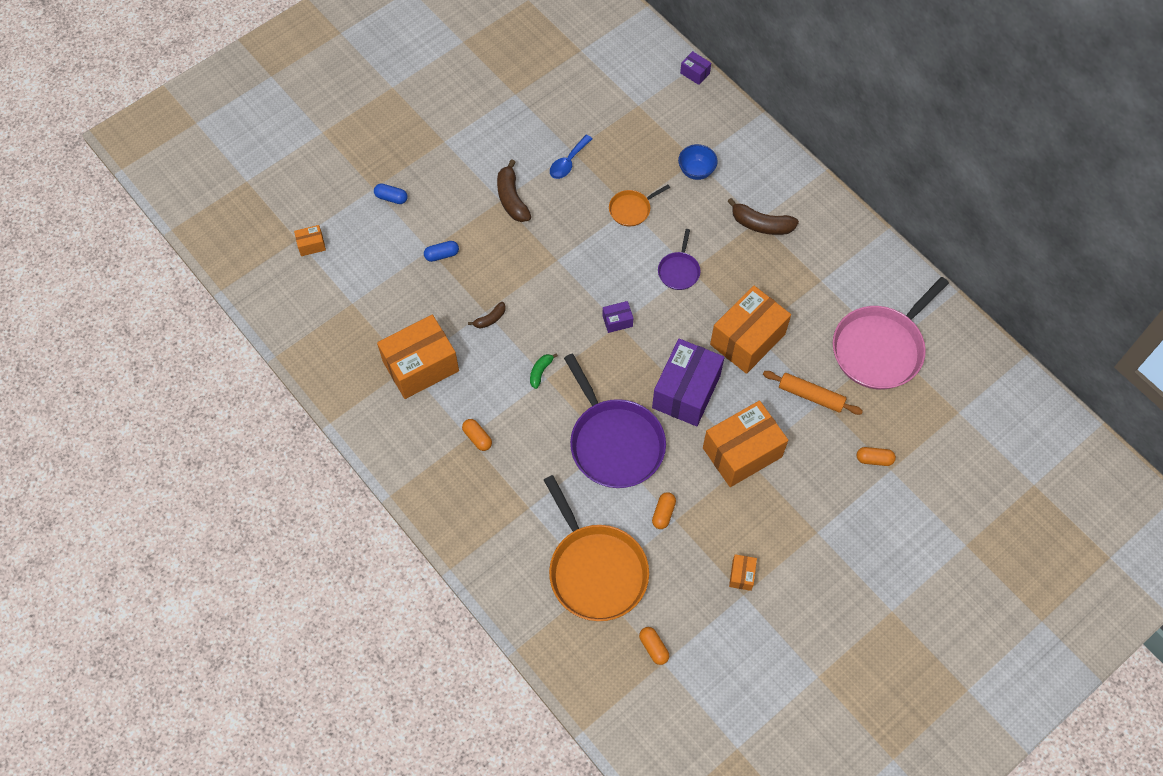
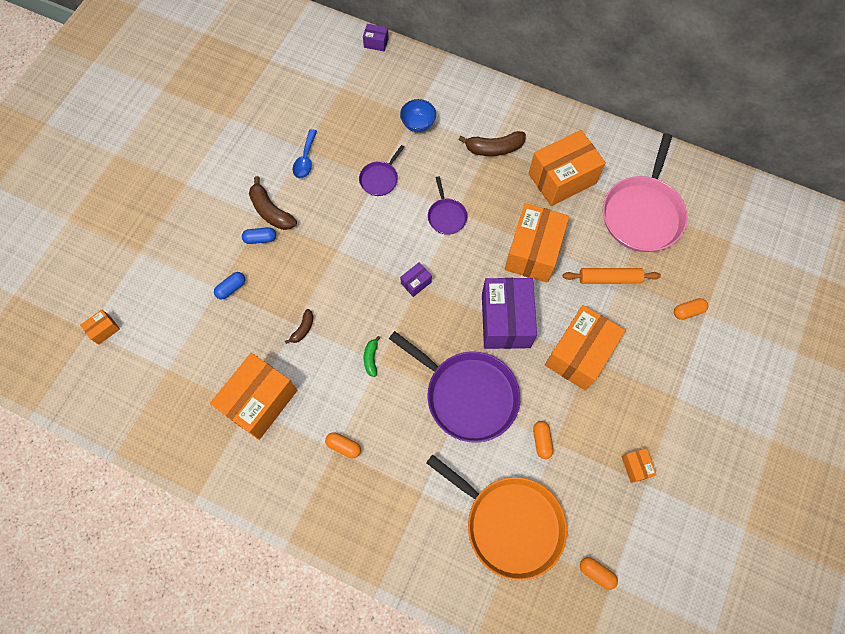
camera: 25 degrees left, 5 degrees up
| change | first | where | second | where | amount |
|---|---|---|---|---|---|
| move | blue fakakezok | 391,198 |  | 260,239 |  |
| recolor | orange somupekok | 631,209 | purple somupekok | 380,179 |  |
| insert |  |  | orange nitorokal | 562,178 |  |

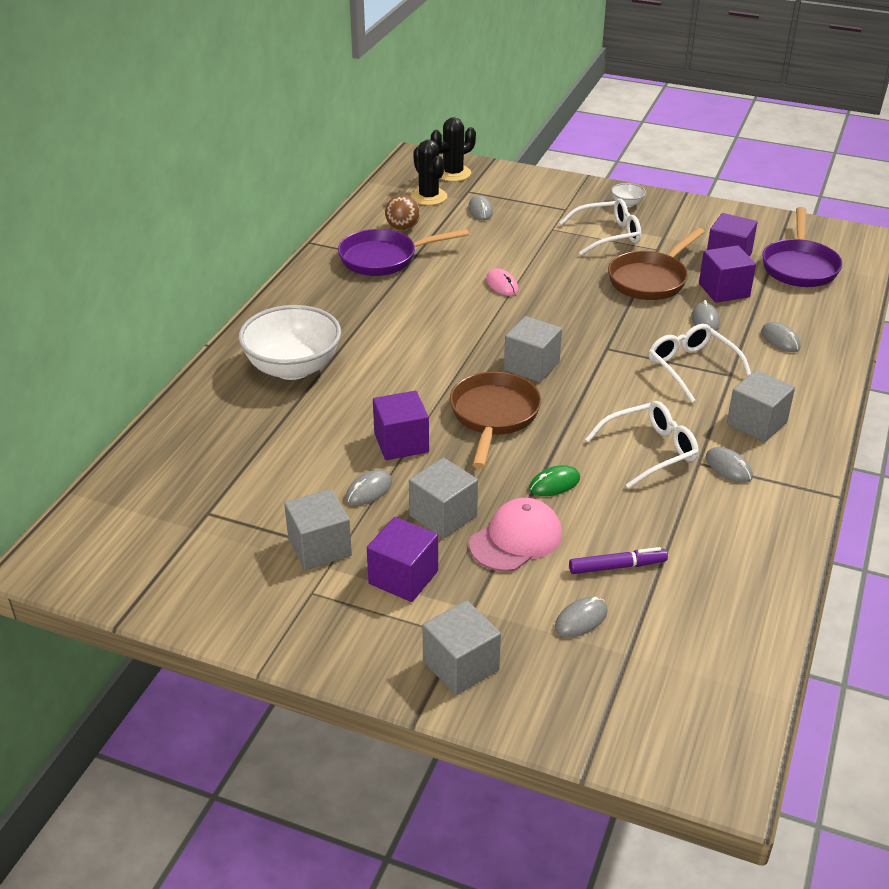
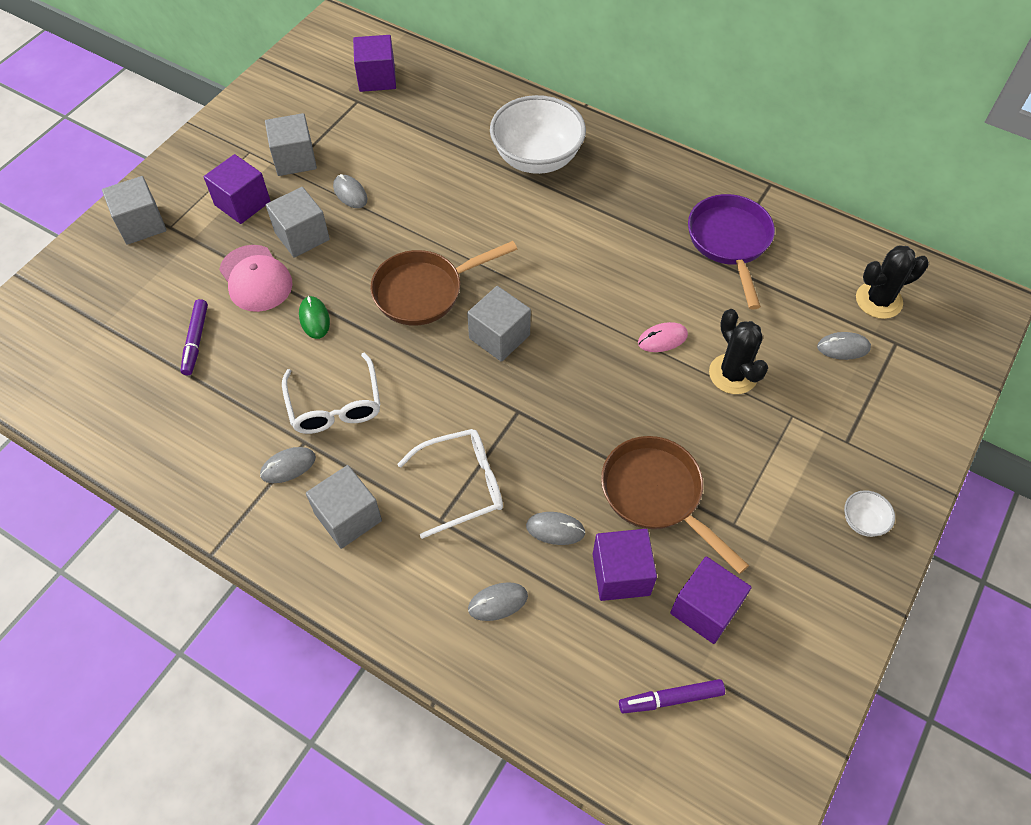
camera: 100 degrees right, 20 degrees up
| change | first | where | second | where | amount |
|---|---|---|---|---|---|
| move | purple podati | 401,443 |  | 377,78 |  |
| delete | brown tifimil | 402,228 |  |  |  |
| move | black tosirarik | 453,173 |  | 733,374 |  |
| rotate | brown somupekok | 493,416 |  | 425,291 | 135 degrees clockwise |
| delete | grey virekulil | 581,619 |  |  |  |
| delete | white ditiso | 608,235 |  |  |  |
| replace | purple somupekok | 799,266 | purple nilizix | 671,699 |  |

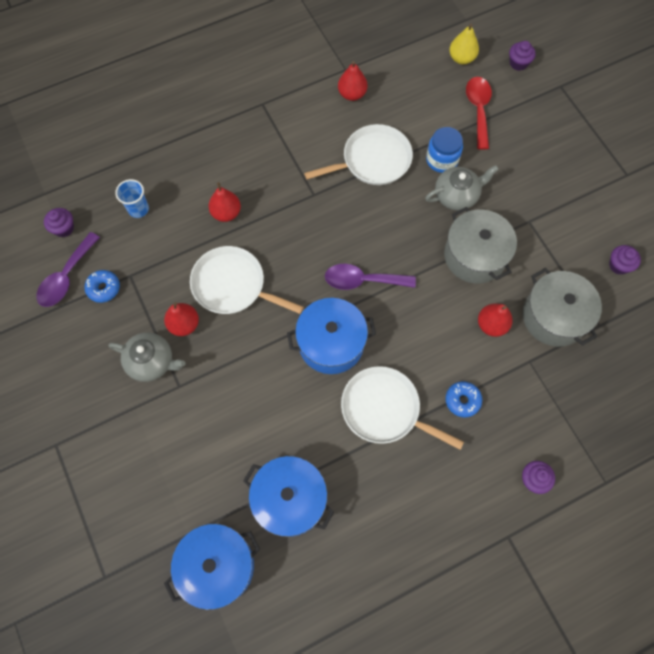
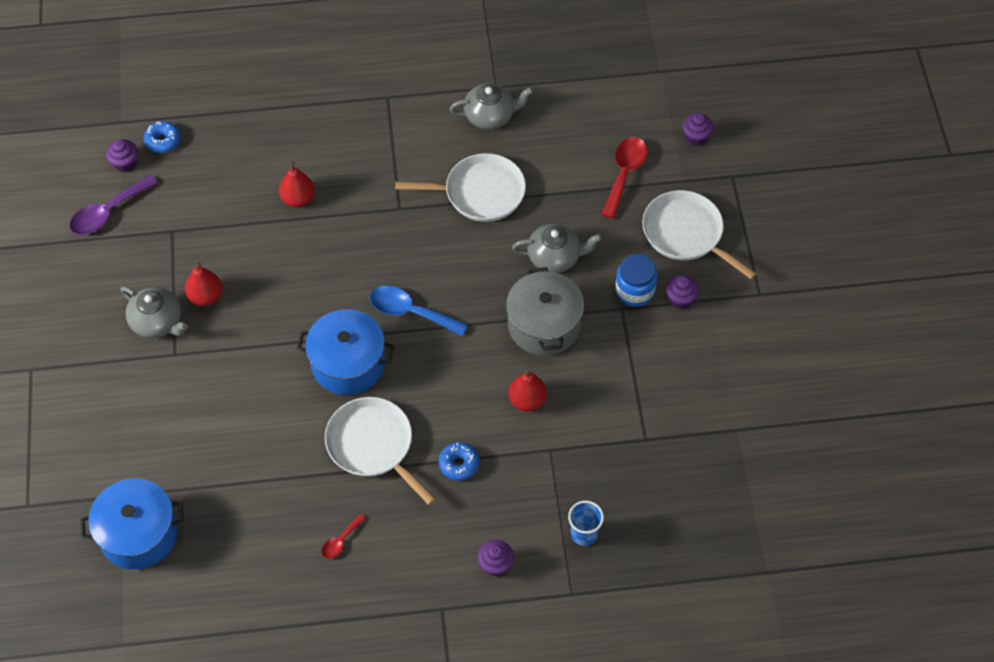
camera: 20 degrees right, 10 degrees down
| change | first | where | second | where | amount |
|---|---|---|---|---|---|
| move | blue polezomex | 104,288 |  | 163,141 |  |
| move | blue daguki | 138,209 |  | 584,534 |  |
| move | white somupekok | 232,285 |  | 685,233 |  |
| delete | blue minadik | 290,499 |  |  |  |
| recolor | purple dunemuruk | 362,280 | blue dunemuruk | 410,312 |  |
| replace | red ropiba | 352,94 | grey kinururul | 490,115 |  |
| move | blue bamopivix | 442,160 |  | 634,290 |  |
| delete | yellow ropiba | 461,58 |  |  |  |
| delete | grey minadik | 554,316 |  |  |  |
| move | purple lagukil | 619,265 |  | 680,299 |  |
| insert |  |  | red dunemuruk | 340,541 |  |

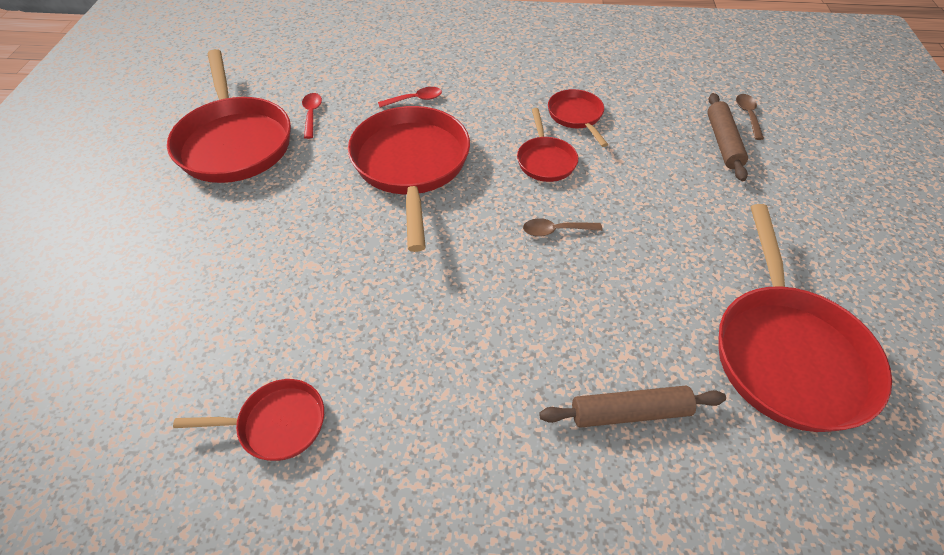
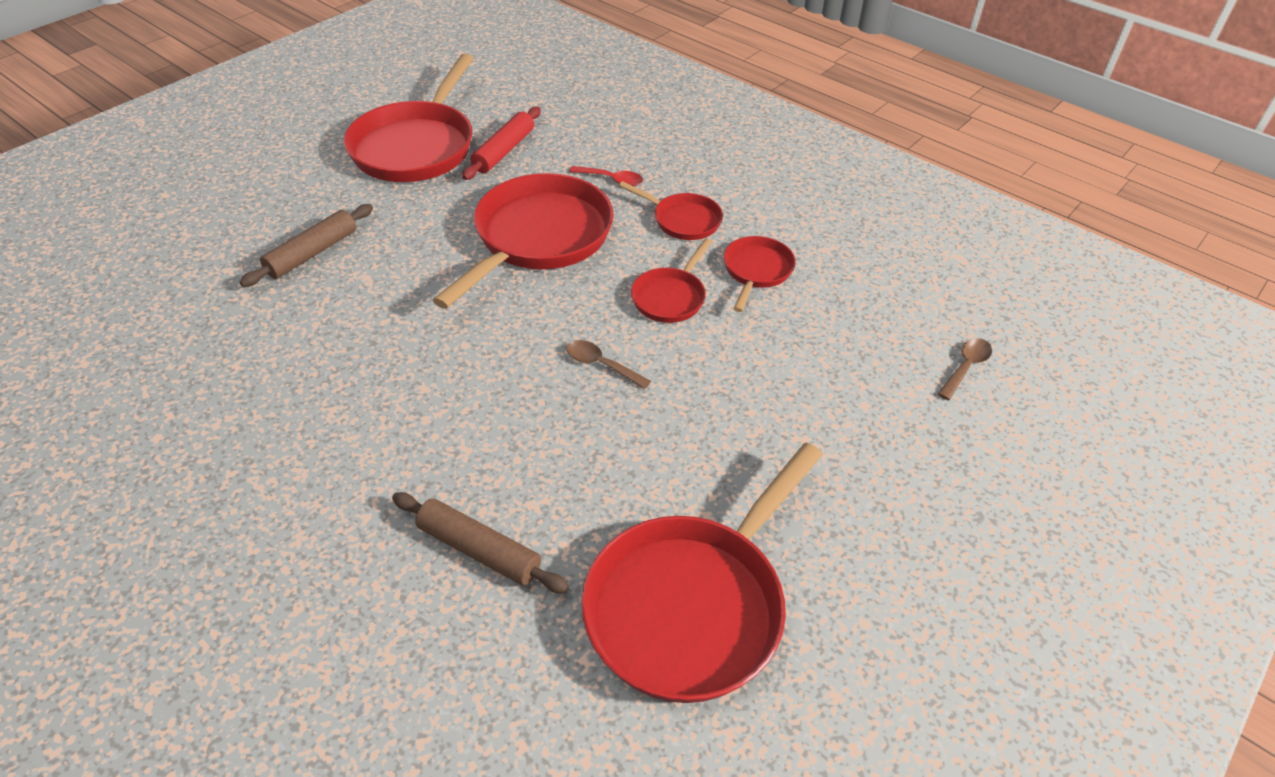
camera: 35 degrees right, 5 degrees down
| change | first | where | second | where | amount |
|---|---|---|---|---|---|
| move | red somupekok | 277,424 |  | 683,220 |  |
| replace | red dunemuruk | 311,114 | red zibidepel | 504,151 |  |
| move | brown zibidepel | 723,142 |  | 312,253 |  |

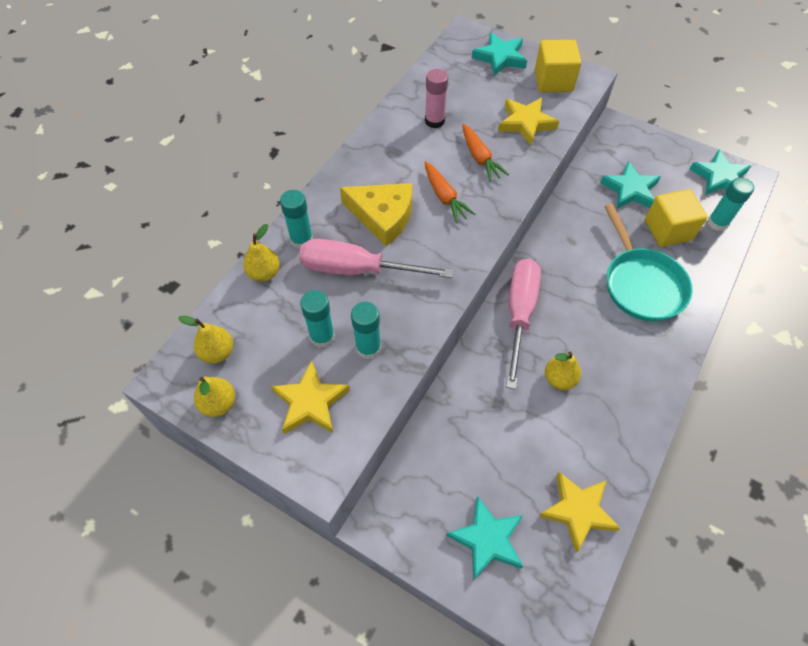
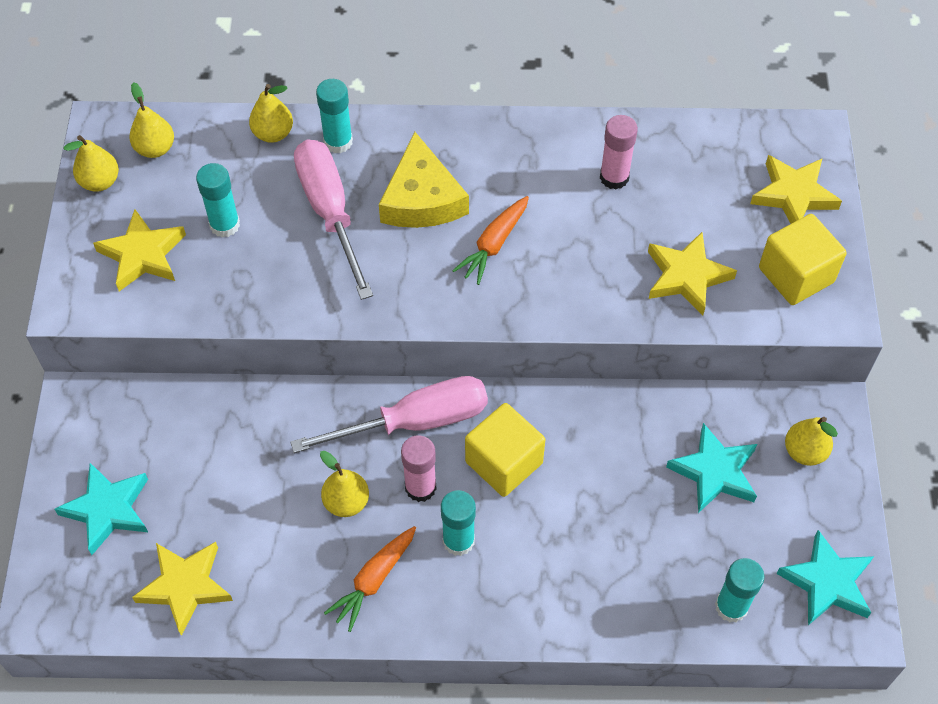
camera: 60 degrees right, 0 degrees up
| change | first | where | second | where | amount |
|---|---|---|---|---|---|
| move | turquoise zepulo | 368,348 |  | 458,541 |  |
| move | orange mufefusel | 480,158 |  | 373,580 |  |
| recolor | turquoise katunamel | 500,57 | yellow katunamel | 793,195 |  |
| delete | turquoise somupekok | 641,284 |  |  |  |
| move | yellow podati | 668,230 |  | 504,462 |  |
| insert |  |  | pink zepulo | 420,487 |  |
| insert |  |  | yellow ropiba | 804,452 |  |

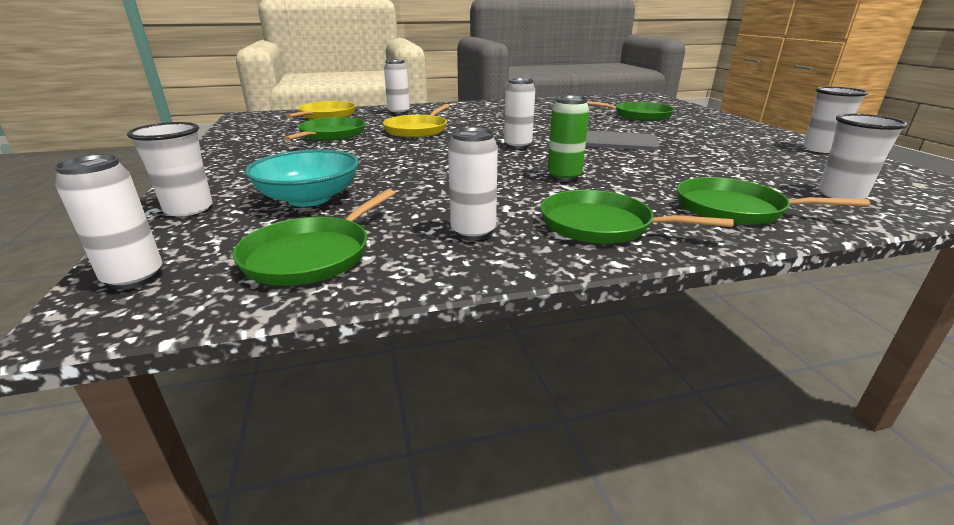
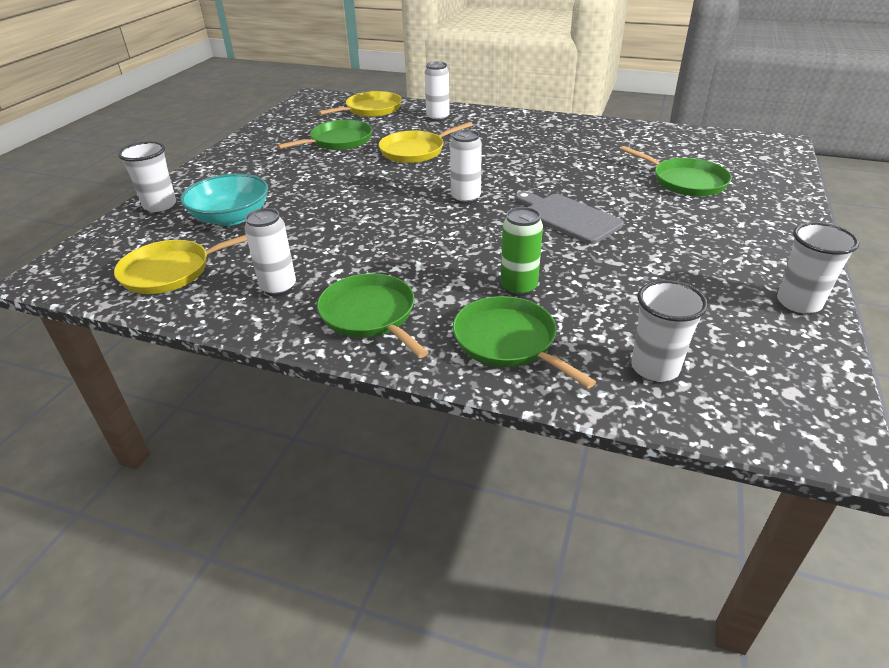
camera: 35 degrees right, 10 degrees up
| change | first | where | second | where | amount |
|---|---|---|---|---|---|
| delete | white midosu | 134,278 |  |  |  |
| recolor | green somupekok | 312,255 | yellow somupekok | 171,271 |  |
| move | green midosu | 564,177 |  | 518,288 |  |

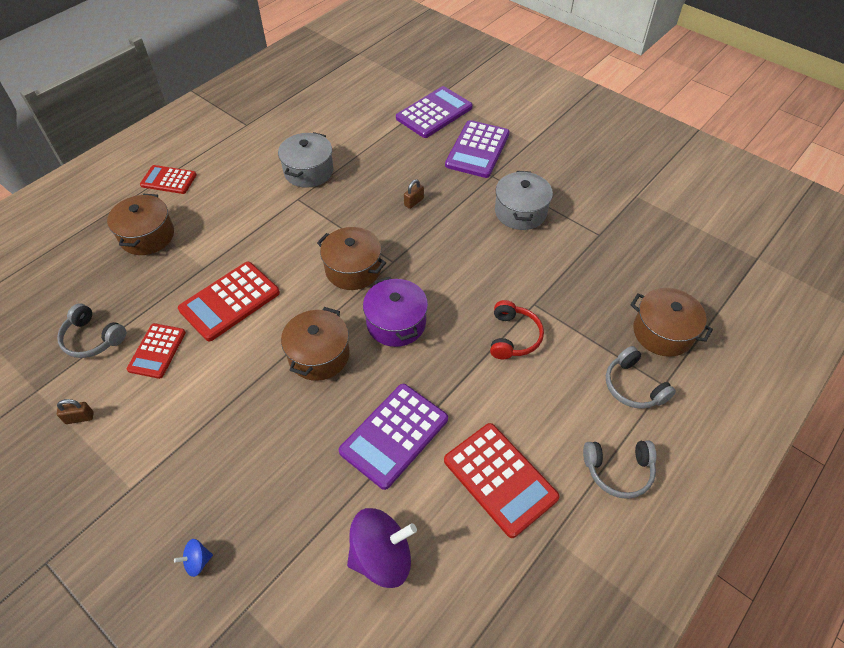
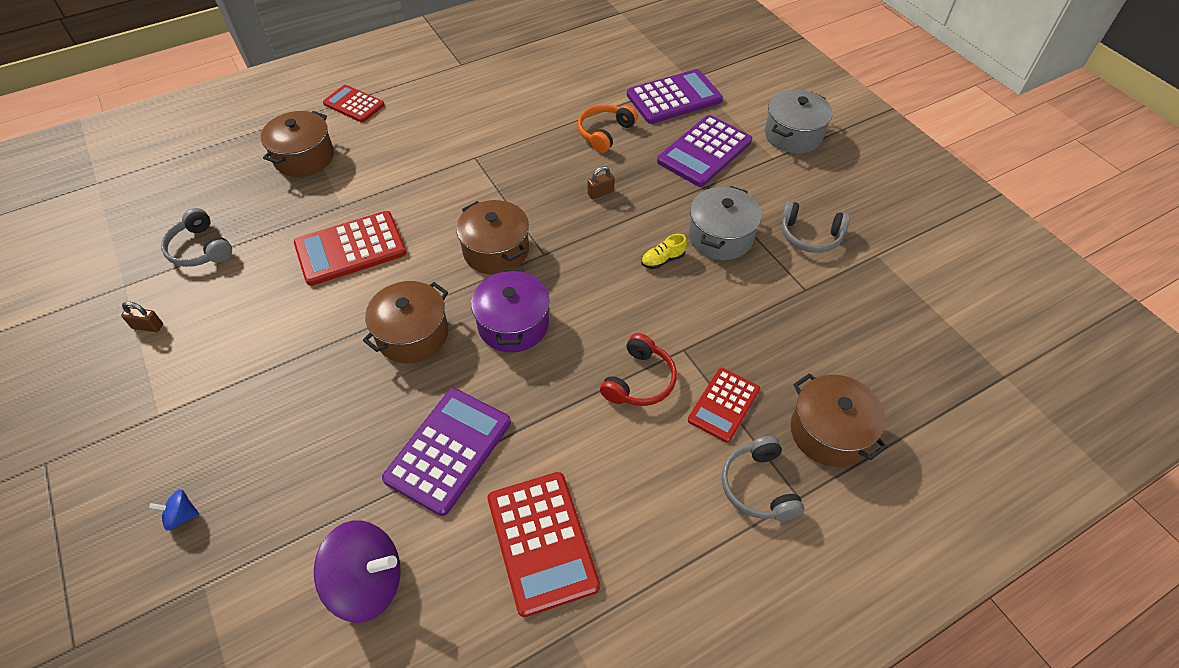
camera: 20 degrees right, 0 degrees up
| change | first | where | second | where | amount |
|---|---|---|---|---|---|
| move | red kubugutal | 157,351 |  | 724,405 |  |
| move | grey minadik | 308,171 |  | 793,135 |  |
| rotate | purple kubugutal | 394,435 |  | 448,450 | 150 degrees clockwise |
| move | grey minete | 618,471 |  | 810,235 |  |
| insert |  |  | orange minete | 605,133 |  |
| insert |  |  | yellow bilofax | 662,260 |  |

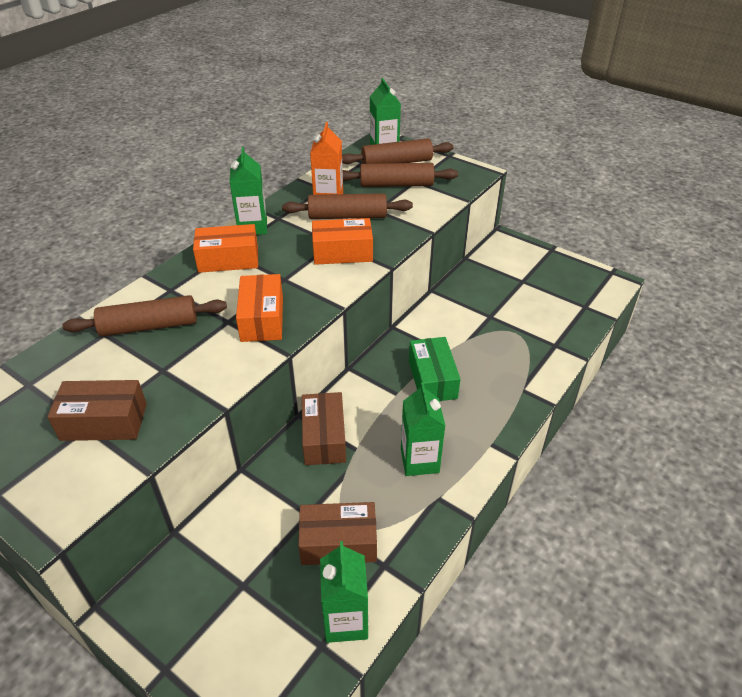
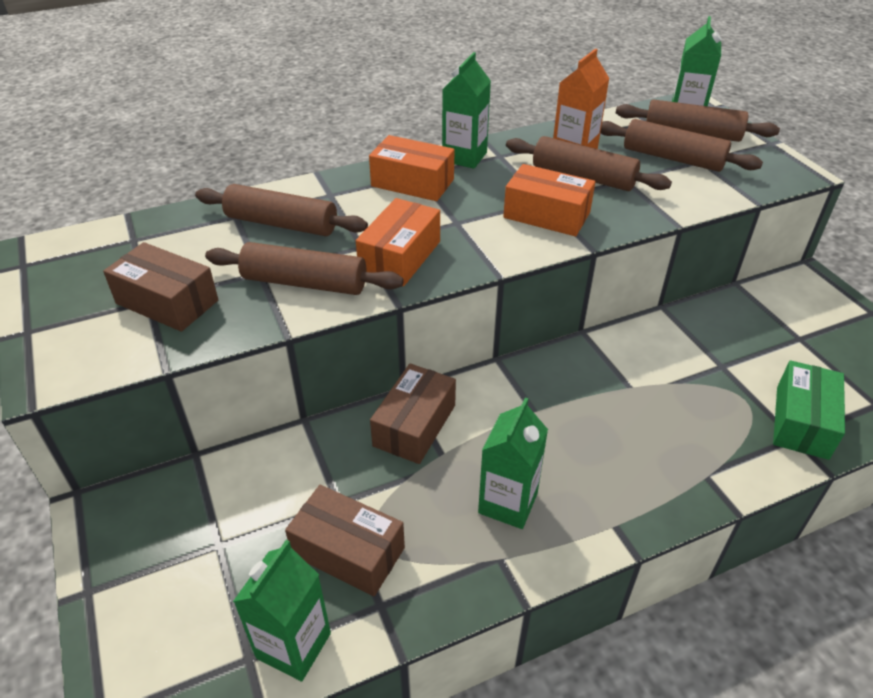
camera: 30 degrees right, 0 degrees up
| change | first | where | second | where | amount |
|---|---|---|---|---|---|
| move | green nitorokal | 432,379 |  | 801,422 |  |
| insert |  |  | brown zibidepel | 305,282 |  |

